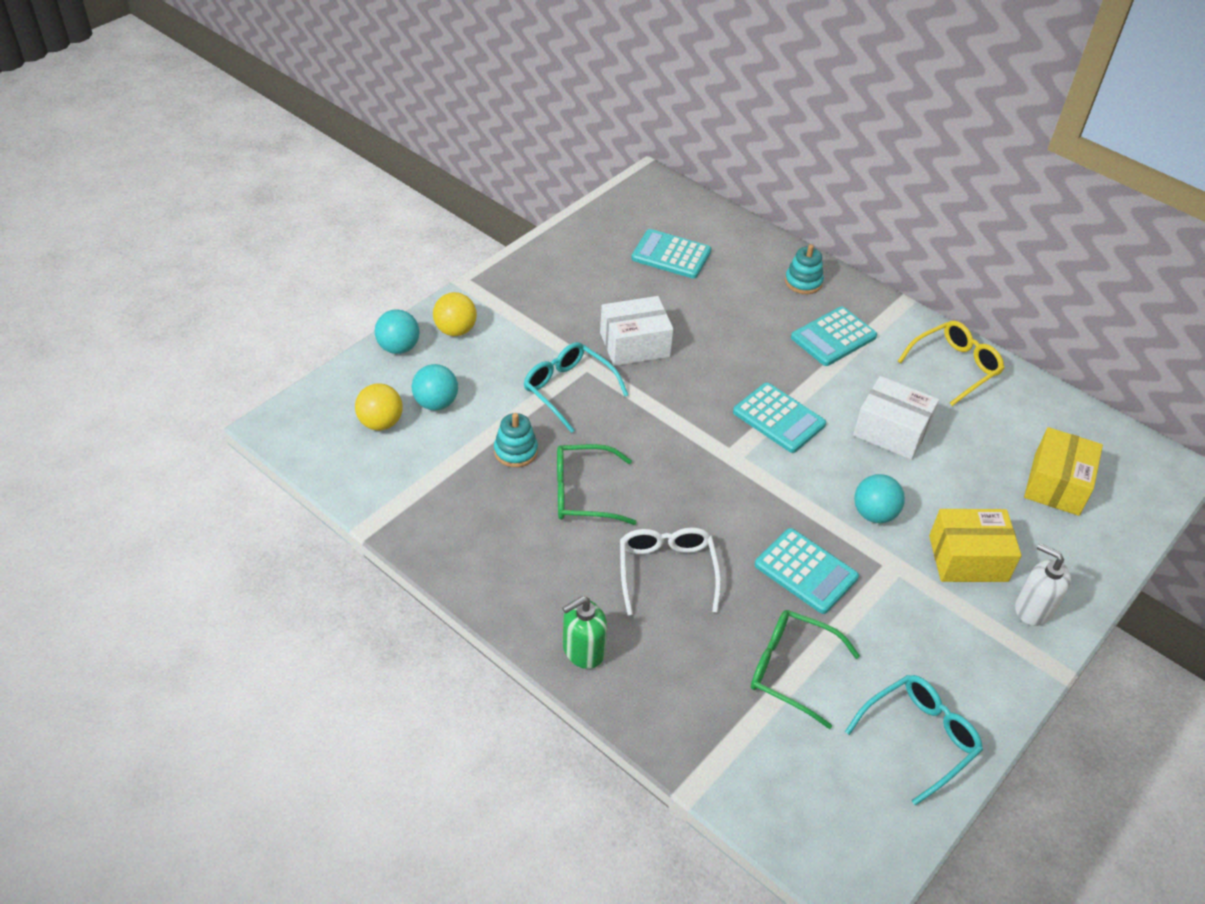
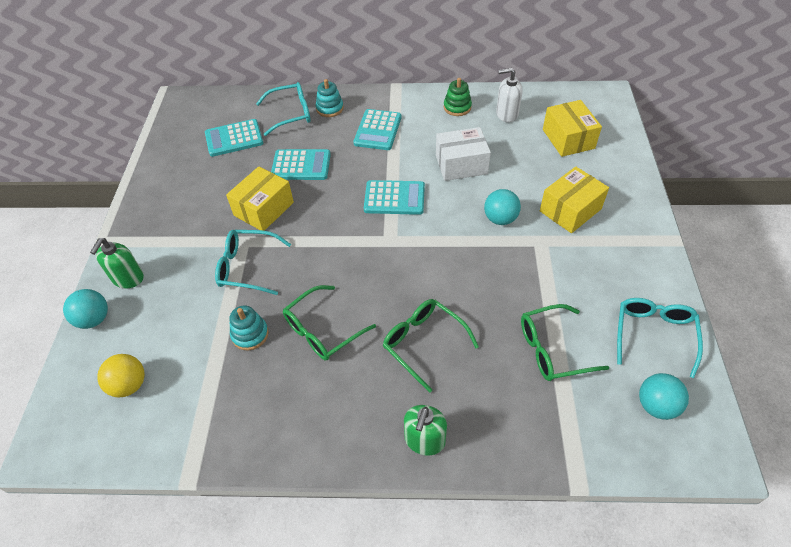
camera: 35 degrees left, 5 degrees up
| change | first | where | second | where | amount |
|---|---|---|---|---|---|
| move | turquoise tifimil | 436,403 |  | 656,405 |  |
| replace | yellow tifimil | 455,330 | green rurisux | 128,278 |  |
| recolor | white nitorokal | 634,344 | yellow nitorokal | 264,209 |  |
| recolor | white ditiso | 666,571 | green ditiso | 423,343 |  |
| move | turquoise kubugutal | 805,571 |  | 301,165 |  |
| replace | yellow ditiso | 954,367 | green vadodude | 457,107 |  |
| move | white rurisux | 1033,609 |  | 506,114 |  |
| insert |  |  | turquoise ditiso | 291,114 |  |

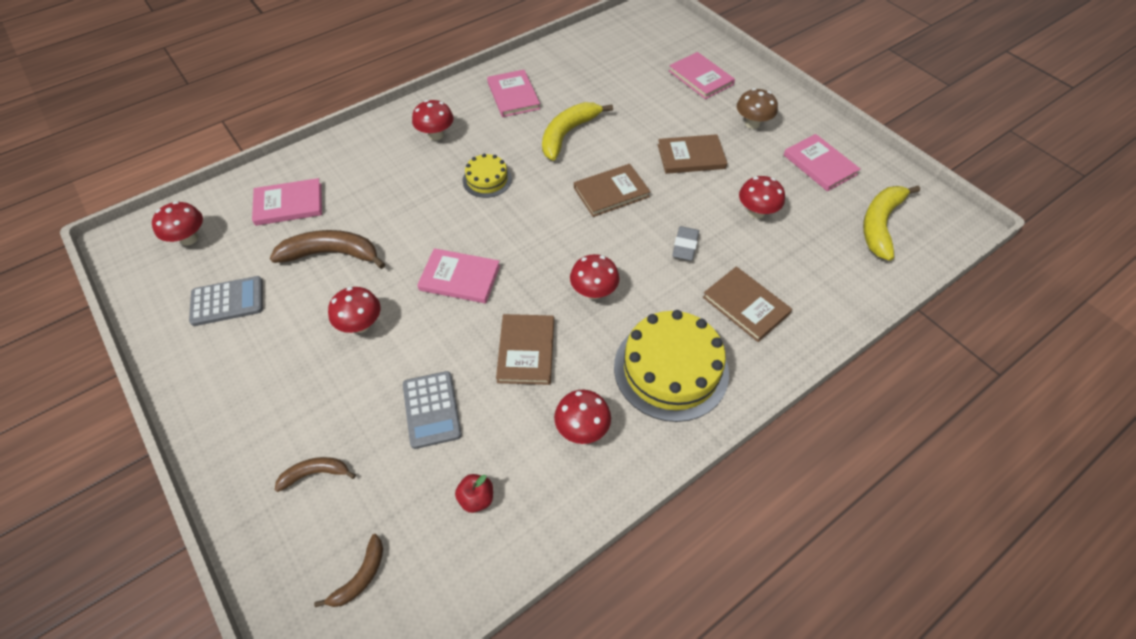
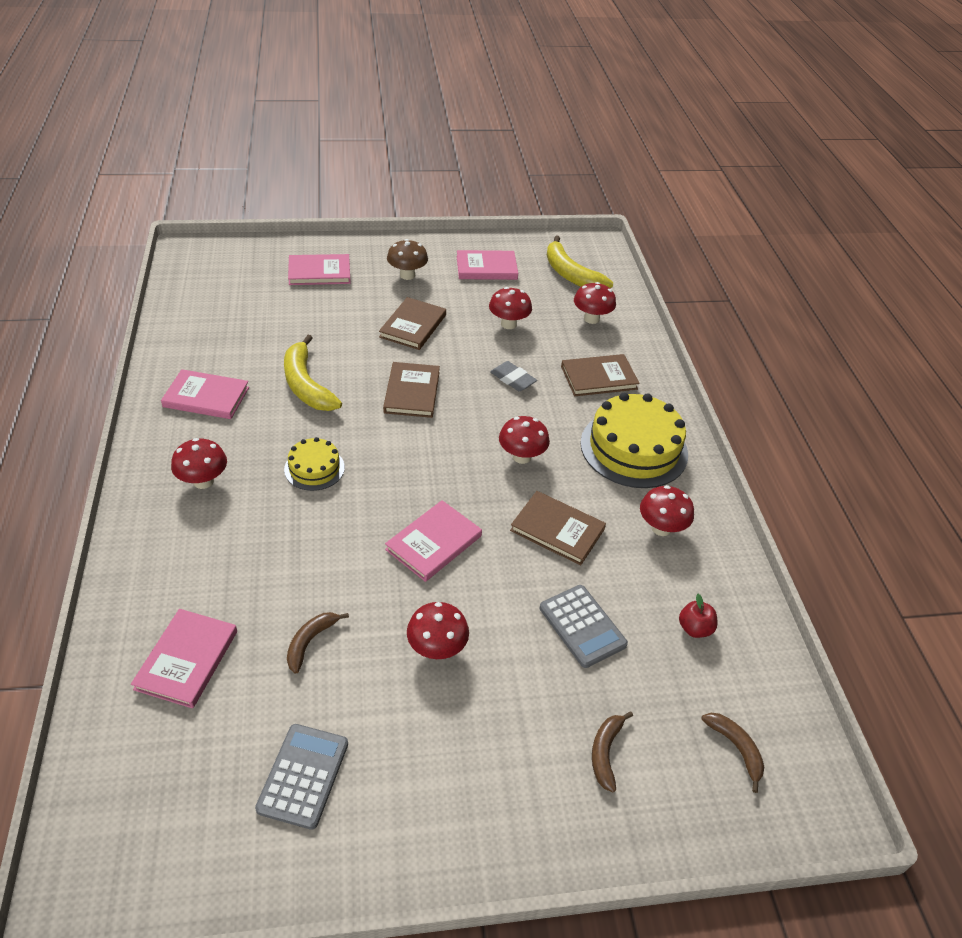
camera: 65 degrees left, 10 degrees down
| change | first | where | second | where | amount |
|---|---|---|---|---|---|
| move | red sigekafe | 189,238 |  | 591,319 |  |
| resize | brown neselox | 331,254 |  | 310,642 | x0.55 |
| rotate | grey kubugutal | 432,409 |  | 582,626 | 45 degrees clockwise |

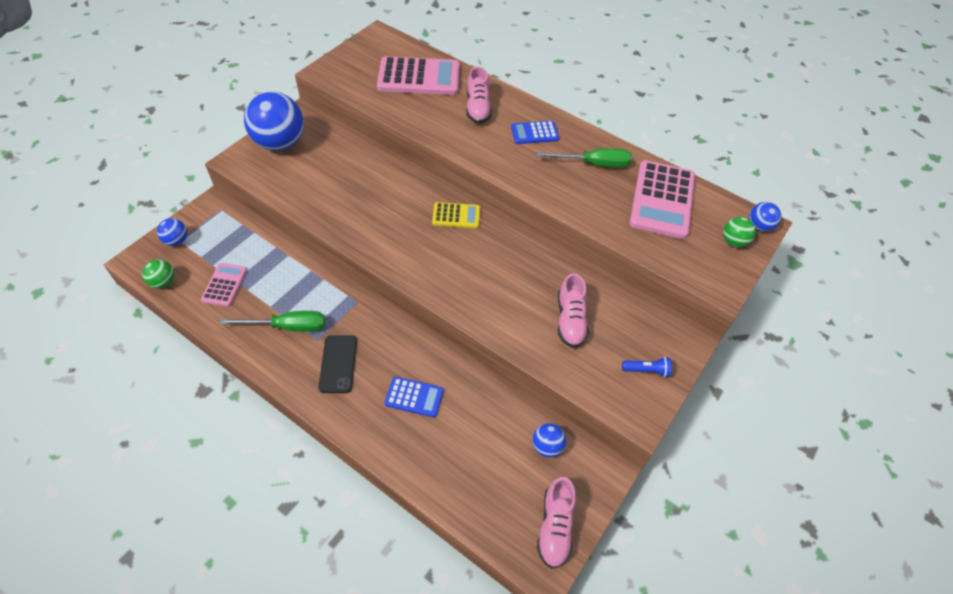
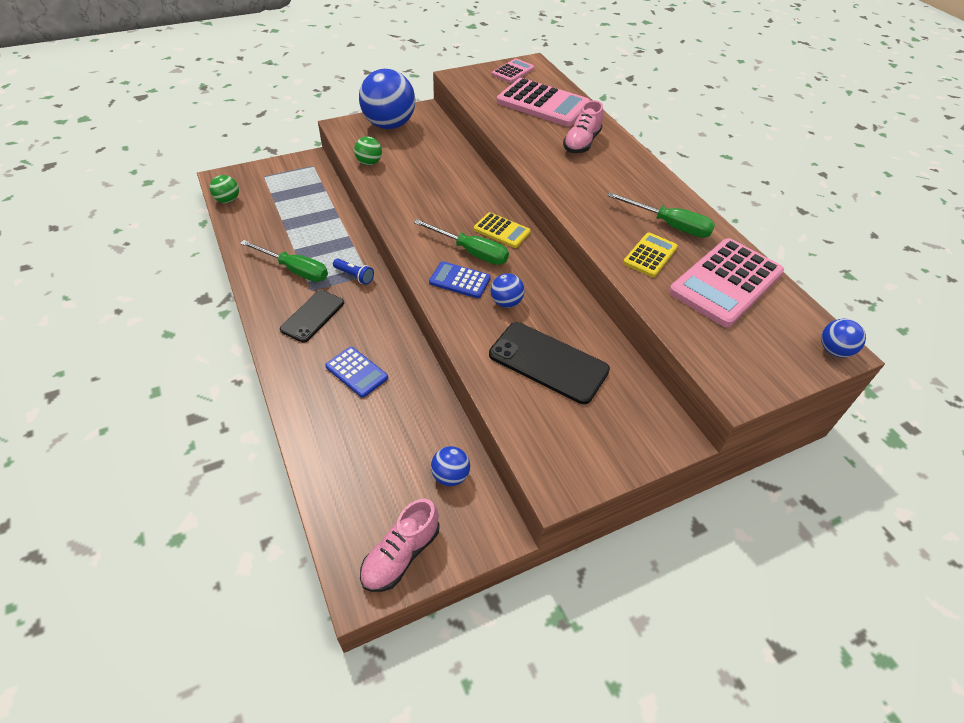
camera: 30 degrees right, 5 degrees down
| change | first | where | second | where | amount |
|---|---|---|---|---|---|
| move | blue tifimil | 176,241 |  | 506,302 |  |
| move | pink kubugutal | 224,285 |  | 513,71 |  |
| move | blue kubugutal | 534,133 |  | 459,280 |  |
| replace | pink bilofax | 570,320 | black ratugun | 548,362 |  |
| move | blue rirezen | 646,370 |  | 354,276 |  |
| move | green tifimil | 733,241 |  | 369,163 |  |
| insert |  |  | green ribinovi | 471,252 |  |
| insert |  |  | yellow kubugutal | 650,255 |  |

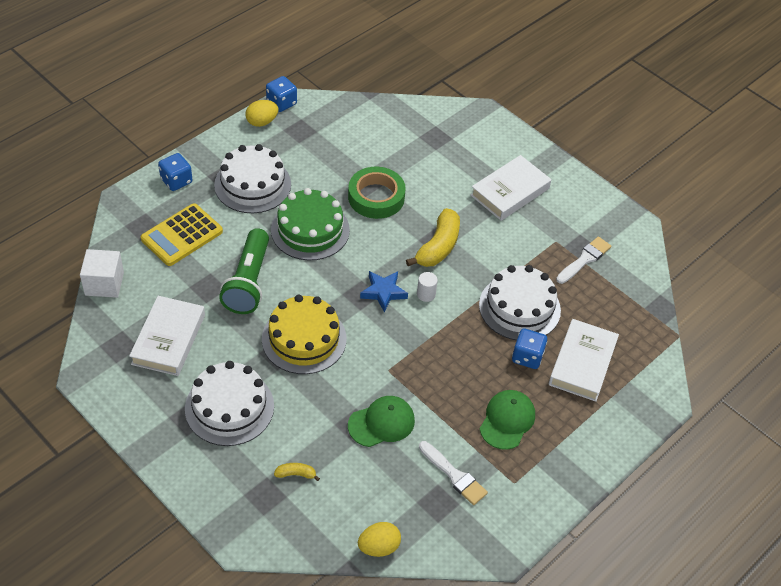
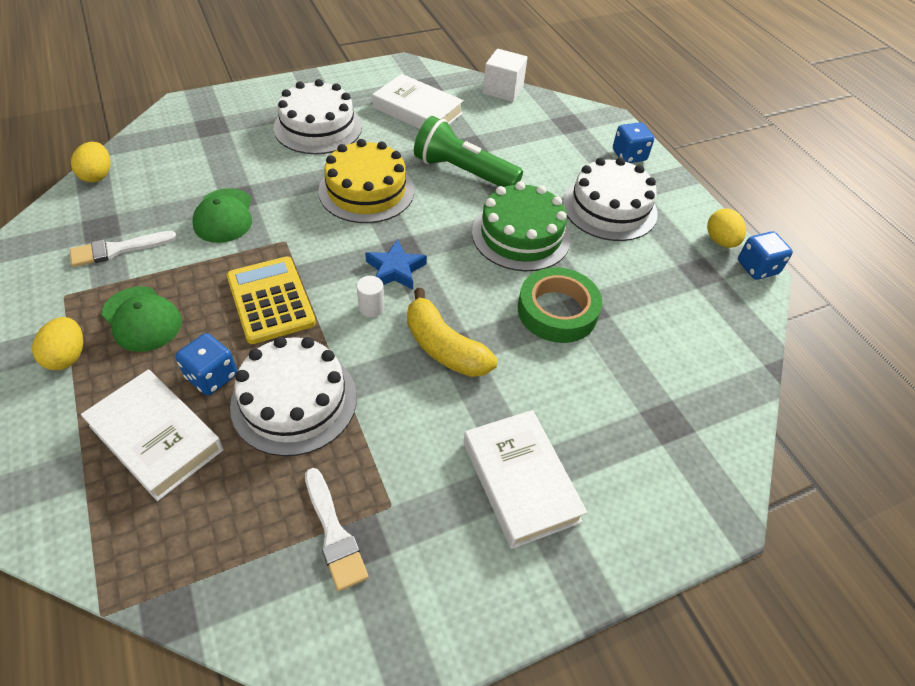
camera: 110 degrees right, 0 degrees up
| change | first | where | second | where | amount |
|---|---|---|---|---|---|
| move | yellow kubugutal | 182,235 |  | 270,300 |  |
| delete | yellow neselox | 296,474 |  |  |  |
| insert |  |  | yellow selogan | 67,356 |  |

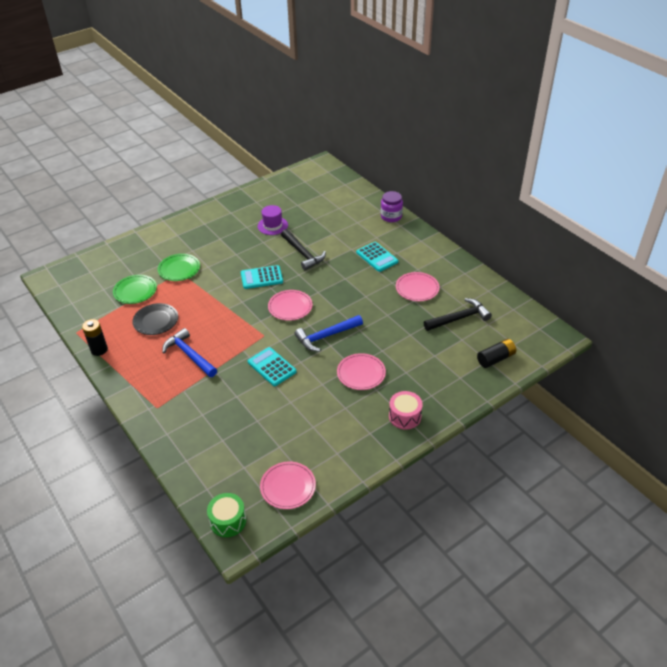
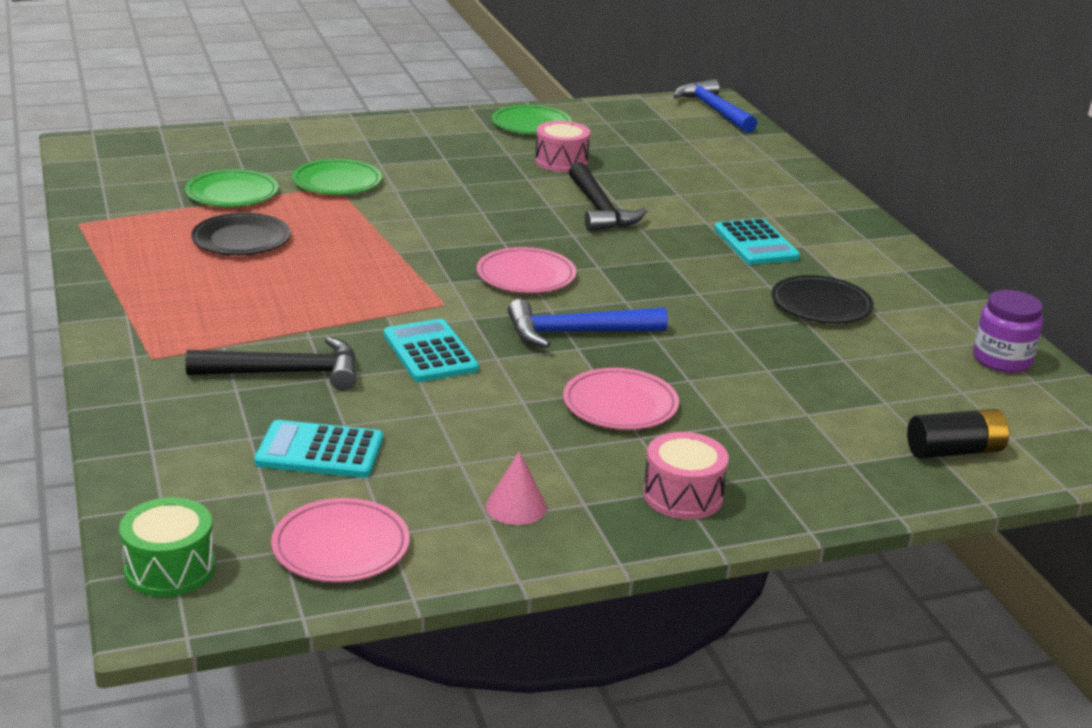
camera: 15 degrees right, 15 degrees down
| change | first | where | second | where | amount |
|---|---|---|---|---|---|
| delete | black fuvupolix | 99,350 |  |  |  |
| move | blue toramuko | 189,355 |  | 714,110 |  |
| move | turquoise kubugutal | 261,277 |  | 320,451 |  |
| replace | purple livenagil | 272,225 | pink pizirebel | 561,161 |  |
| move | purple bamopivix | 391,216 |  | 1002,360 |  |
| recolor | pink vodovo | 417,288 | black vodovo | 821,305 |  |
| move | black toramuko | 459,318 |  | 286,373 |  |
| insert |  |  | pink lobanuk | 516,506 |  |
| insert |  |  | green vodovo | 531,124 |  |

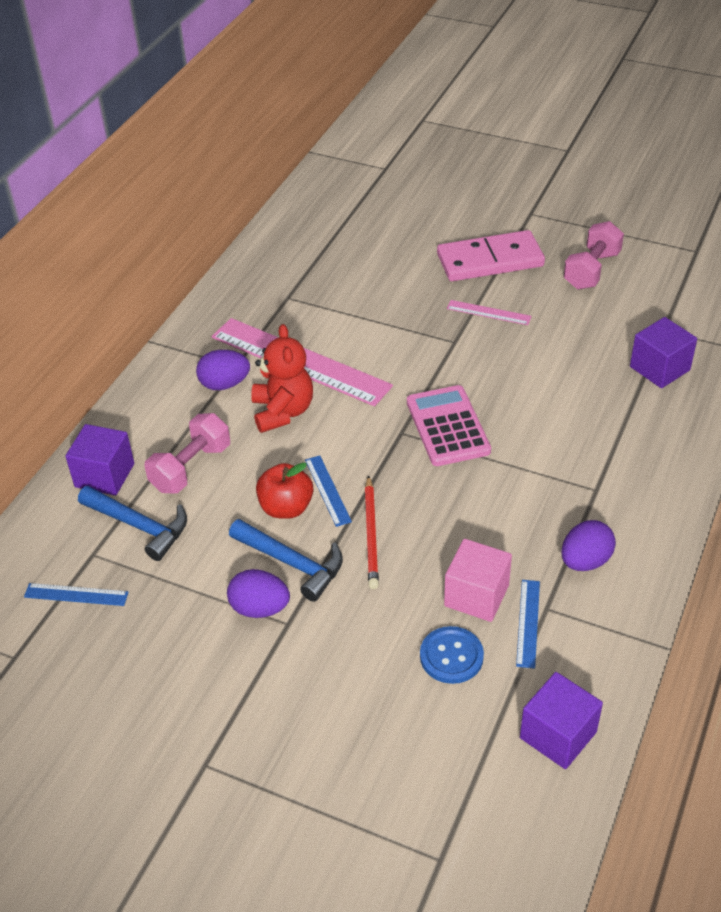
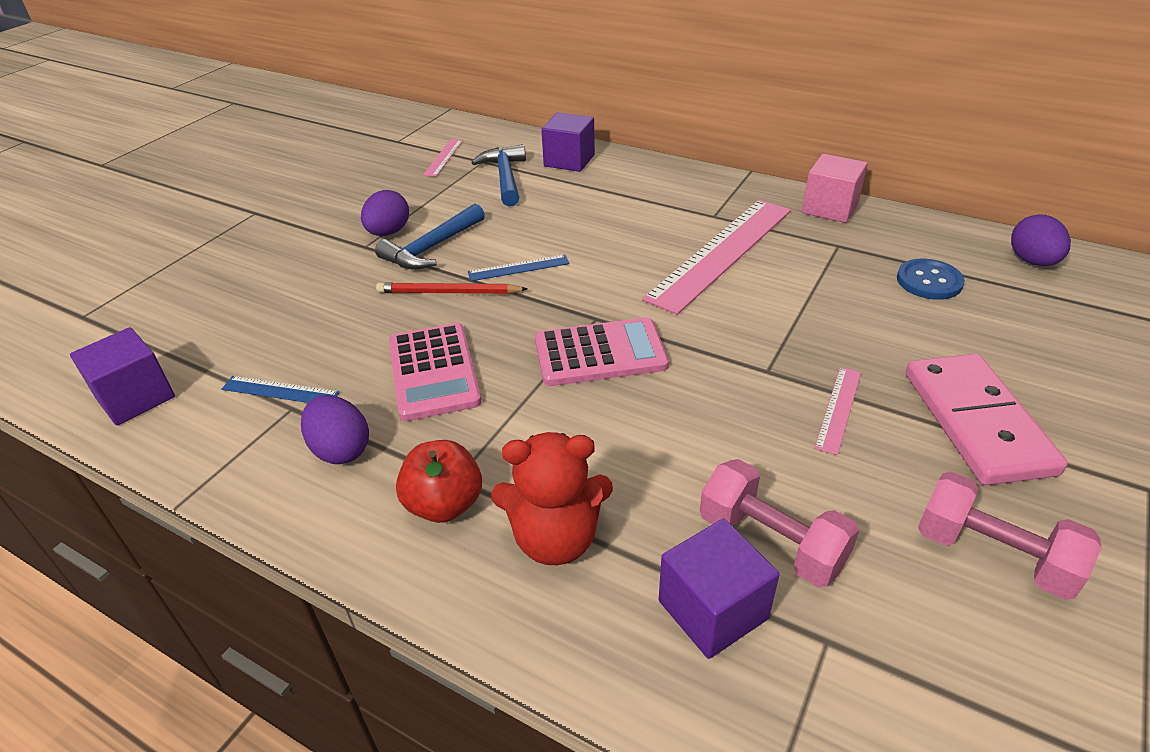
camera: 95 degrees right, 5 degrees down
| change | first | where | second | where | amount |
|---|---|---|---|---|---|
| recolor | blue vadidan | 76,595 | pink vadidan | 443,157 |  |
| rotate | blue toramuko | 139,526 |  | 505,177 | 135 degrees clockwise |
| move | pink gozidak | 191,468 |  | 771,542 |  |
| move | purple selogan | 224,384 |  | 1032,261 |  |
| move | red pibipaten | 283,412 |  | 555,538 |  |
| move | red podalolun | 286,508 |  | 444,504 |  |
| move | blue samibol | 451,656 |  | 929,281 |  |
| move | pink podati | 476,595 |  | 830,208 |  |
| insert |  |  | pink kubugutal | 433,372 |  |

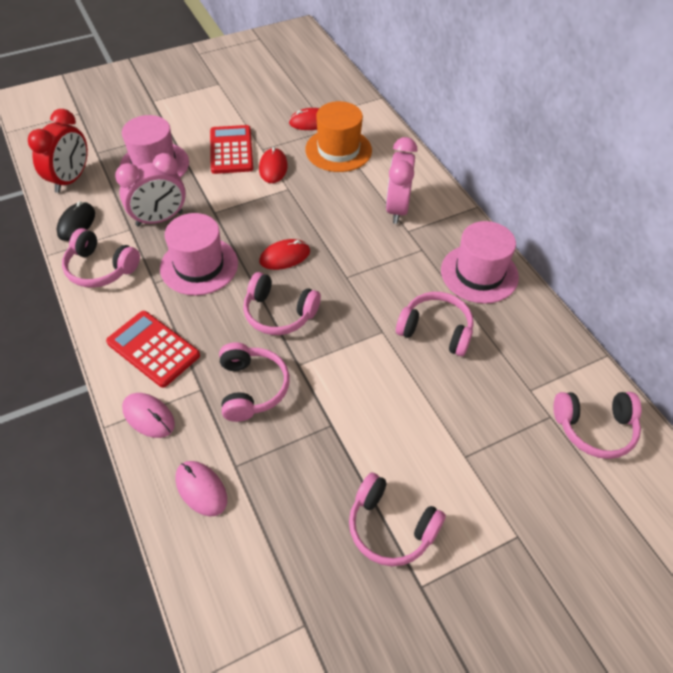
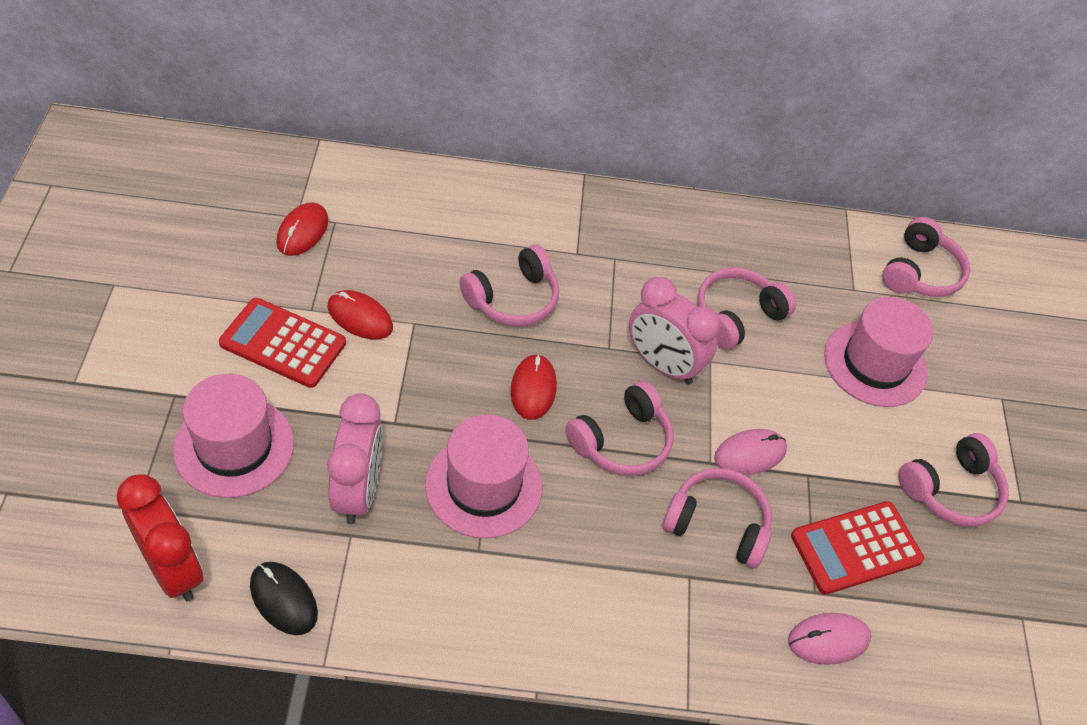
camera: 65 degrees left, 0 degrees up
| change | first | where | second | where | amount |
|---|---|---|---|---|---|
| move | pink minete | 100,268 |  | 513,299 |  |
| move | red kubugutal | 153,349 |  | 856,548 |  |
| move | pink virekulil | 148,416 |  | 750,454 |  |
| delete | orange livenagil | 338,150 |  |  |  |
| move | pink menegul | 397,209 |  | 662,365 |  |
| move | pink livenagil | 479,273 |  | 875,364 |  |

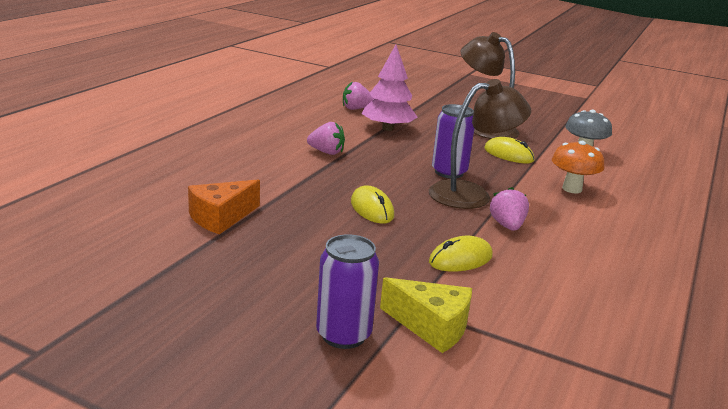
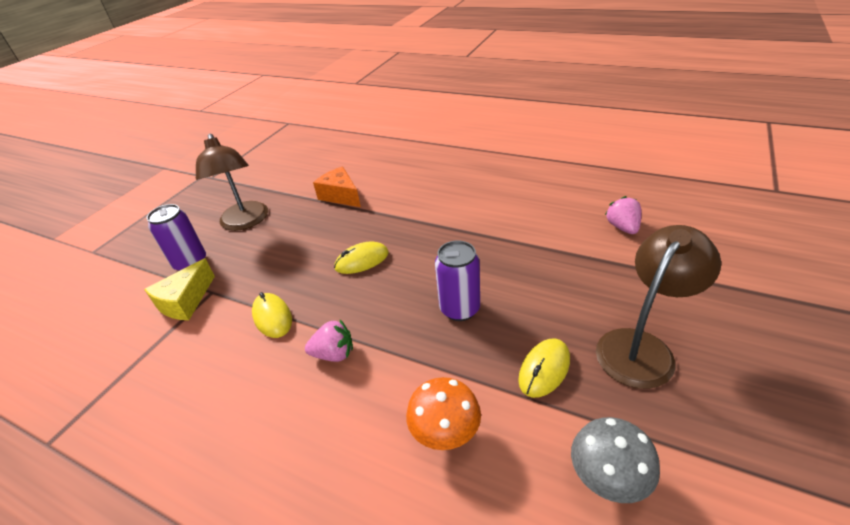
camera: 95 degrees right, 15 degrees up
| change | first | where | second | where | amount |
|---|---|---|---|---|---|
| delete | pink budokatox | 326,152 |  |  |  |
| delete | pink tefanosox | 387,128 |  |  |  |
| move | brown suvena | 471,194 |  | 245,222 |  |

